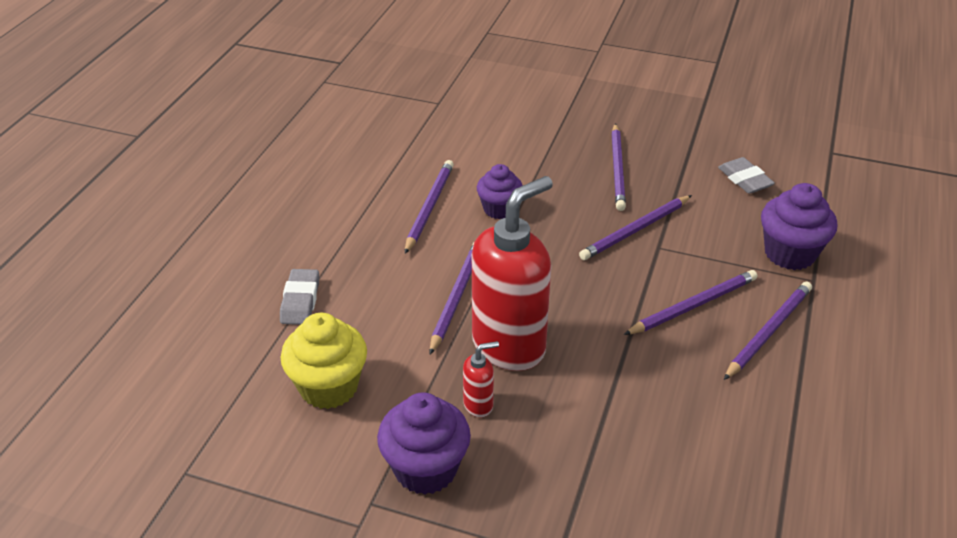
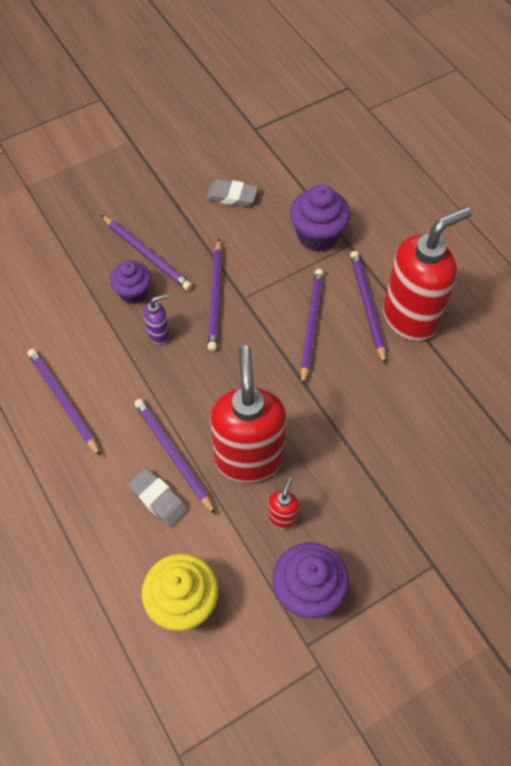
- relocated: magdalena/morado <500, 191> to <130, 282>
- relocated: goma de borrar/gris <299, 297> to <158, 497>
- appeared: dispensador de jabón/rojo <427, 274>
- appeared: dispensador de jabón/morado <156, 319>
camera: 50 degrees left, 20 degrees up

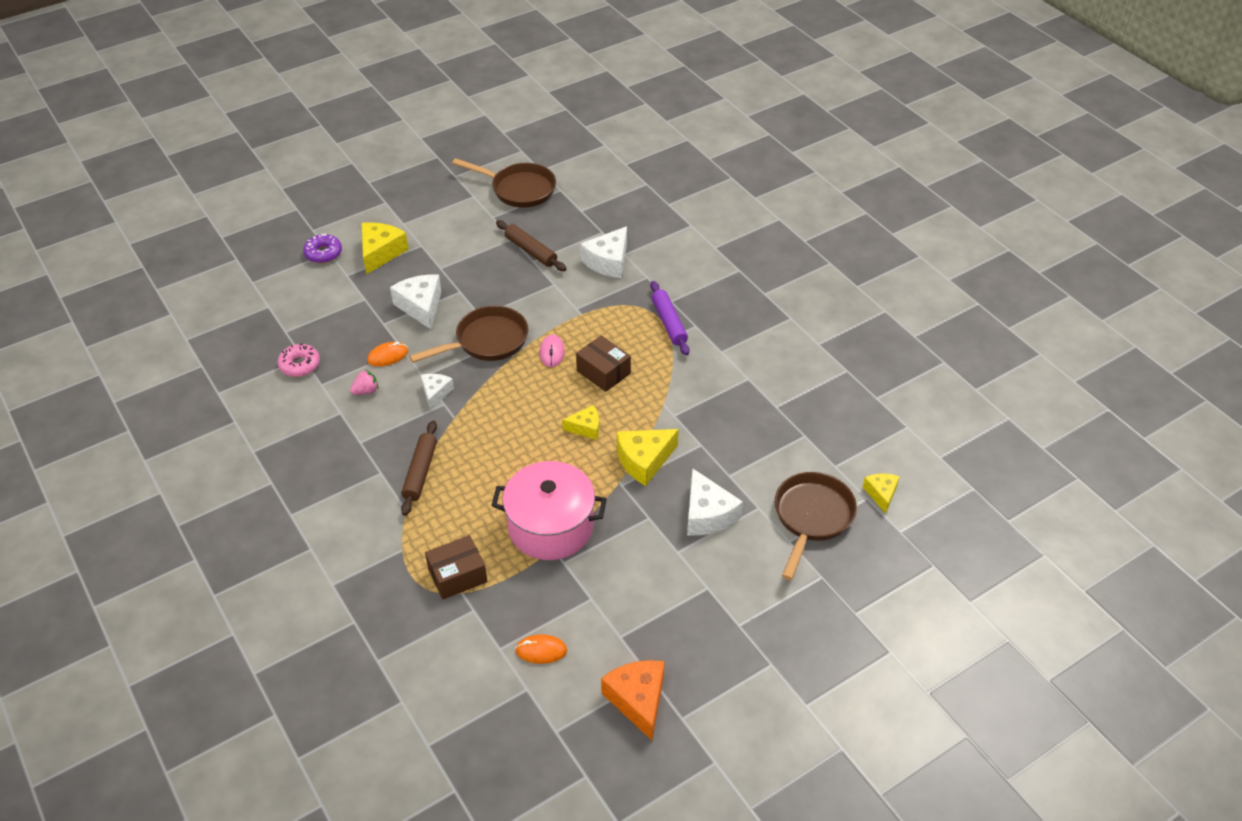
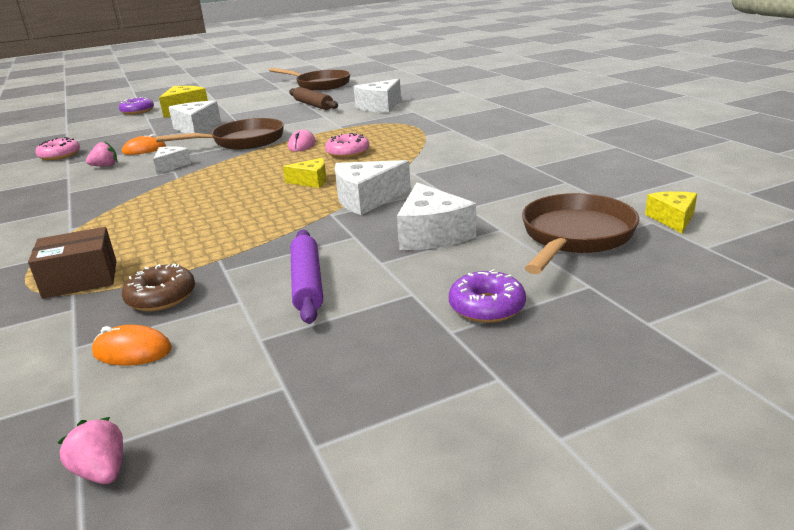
- relocated: rodillo/morado <670, 318> to <306, 277>
- exchanged: caja/marrón <603, 363> to rosquilla/rosa <347, 145>
- missing: rodillo/marrón <419, 468>
- colour: queso/amarillo <648, 457> to queso/blanco <373, 187>
- missing: olla/rosa <549, 510>
- missing: queso/naranja <633, 700>
- appeared: rosquilla/marrón <158, 287>
- appeared: rosquilla/morado <487, 296>
- appeared: fresa/rosa <90, 450>
camera: 10 degrees right, 20 degrees down

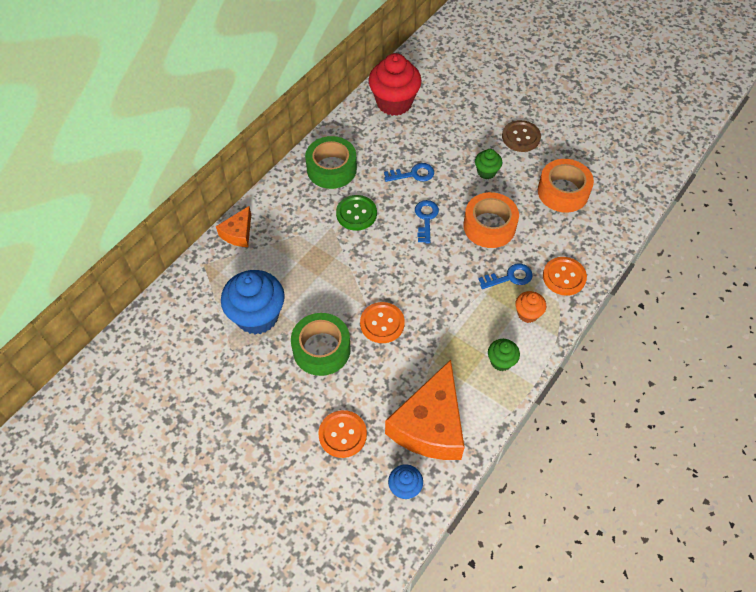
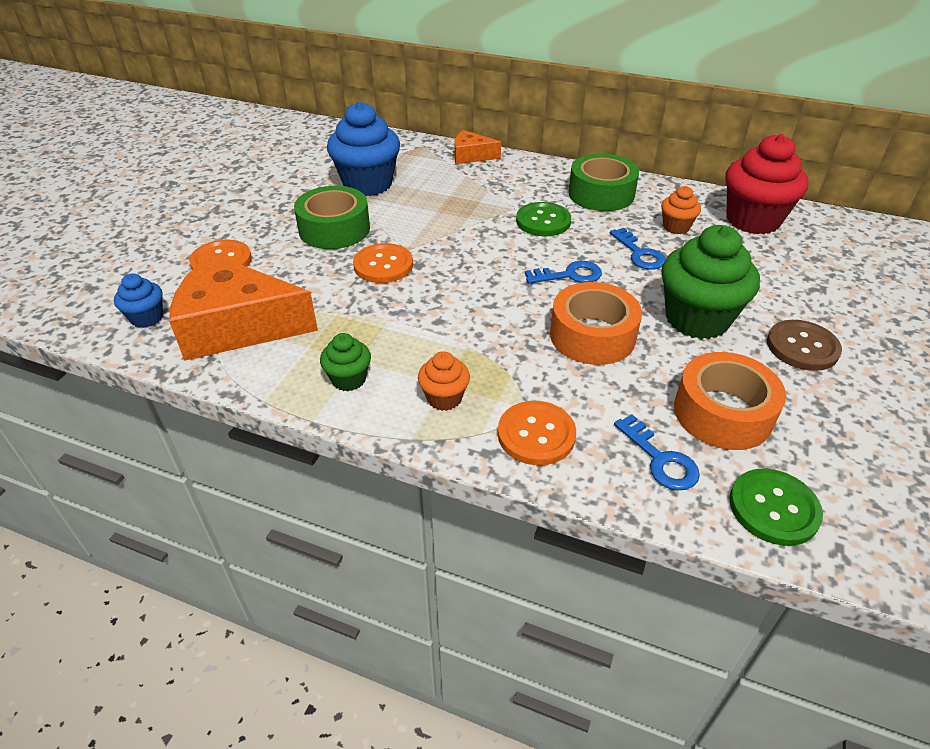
- size: magdalena/verde <488, 164> = <710, 282> x2.01
- relocated: llave/azul <505, 276> to <657, 452>
- appeared: magdalena/naranja <681, 210>
- appeared: botón/verde <776, 507>
camera: 75 degrees right, 15 degrees down

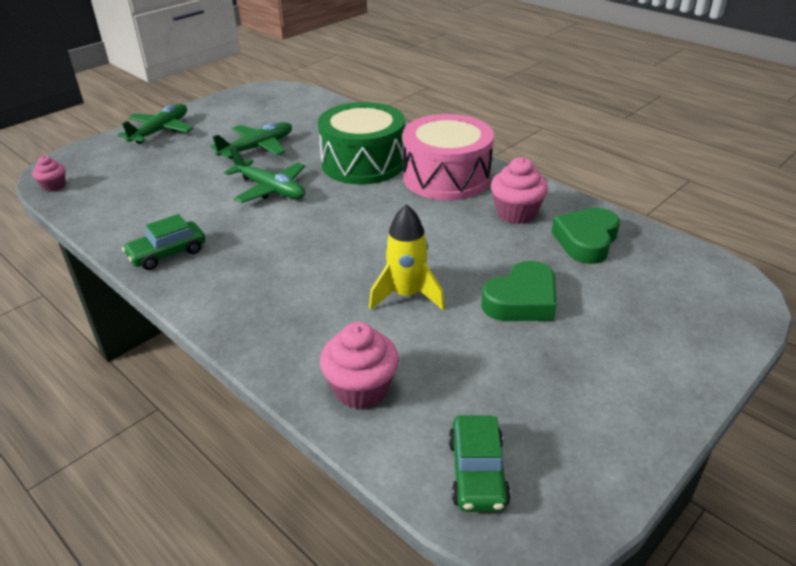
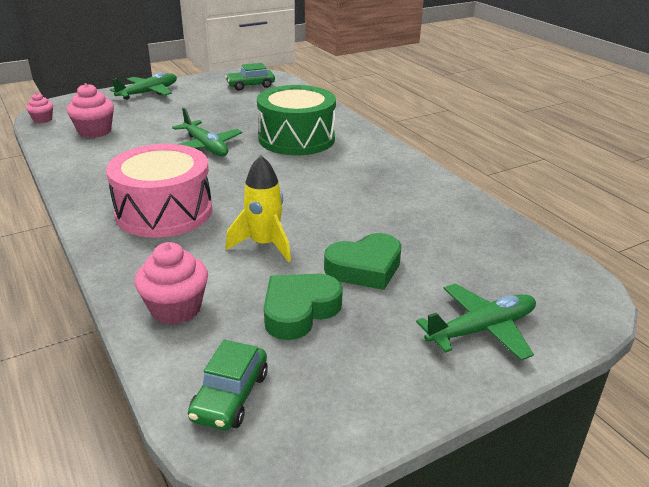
- relocated: tambor/rosa <448, 157> to <159, 190>
- relocated: avión/verde <251, 140> to <476, 321>
- relocated: magdalena/rosa <519, 190> to <90, 110>
- relocated: corazón/verde <586, 236> to <303, 307>
- relocated: coche/verde <163, 242> to <250, 77>
camera: 15 degrees right, 5 degrees down

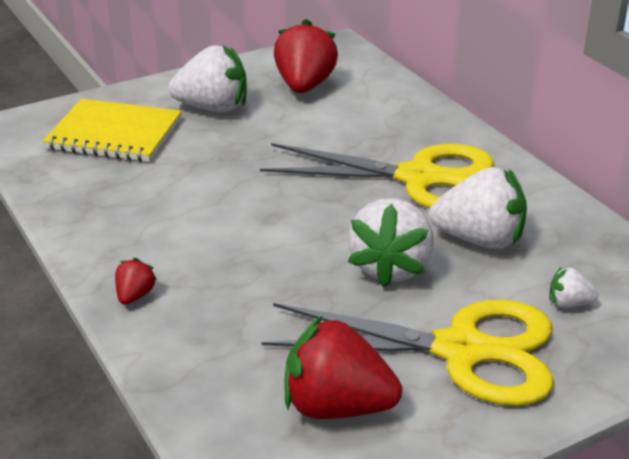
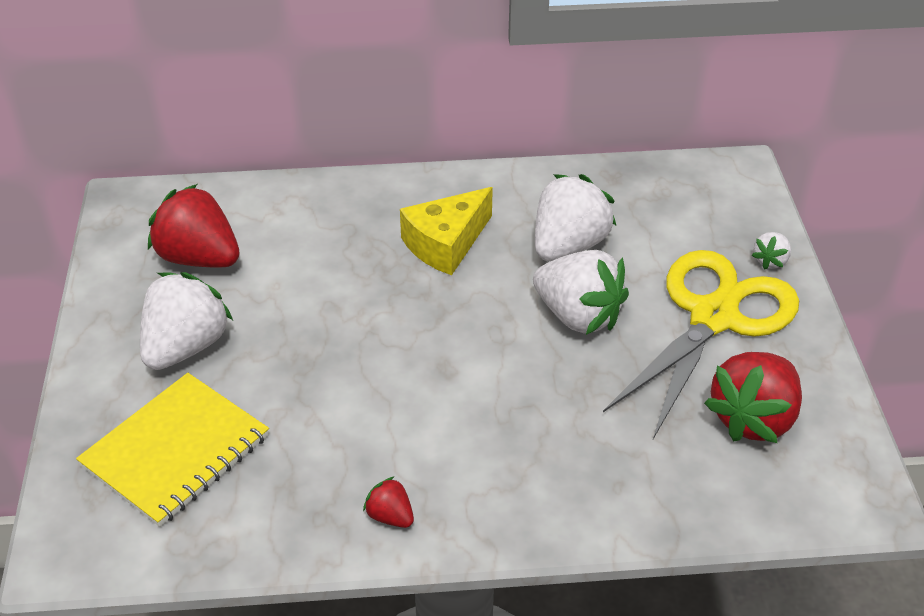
- exchanged: tijeras/amarillo <377, 175> to queso/amarillo <446, 231>
- relocated: fresa/rojo <136, 281> to <388, 502>
- relocated: fresa/blanco <574, 287> to <771, 250>
camera: 65 degrees left, 10 degrees up

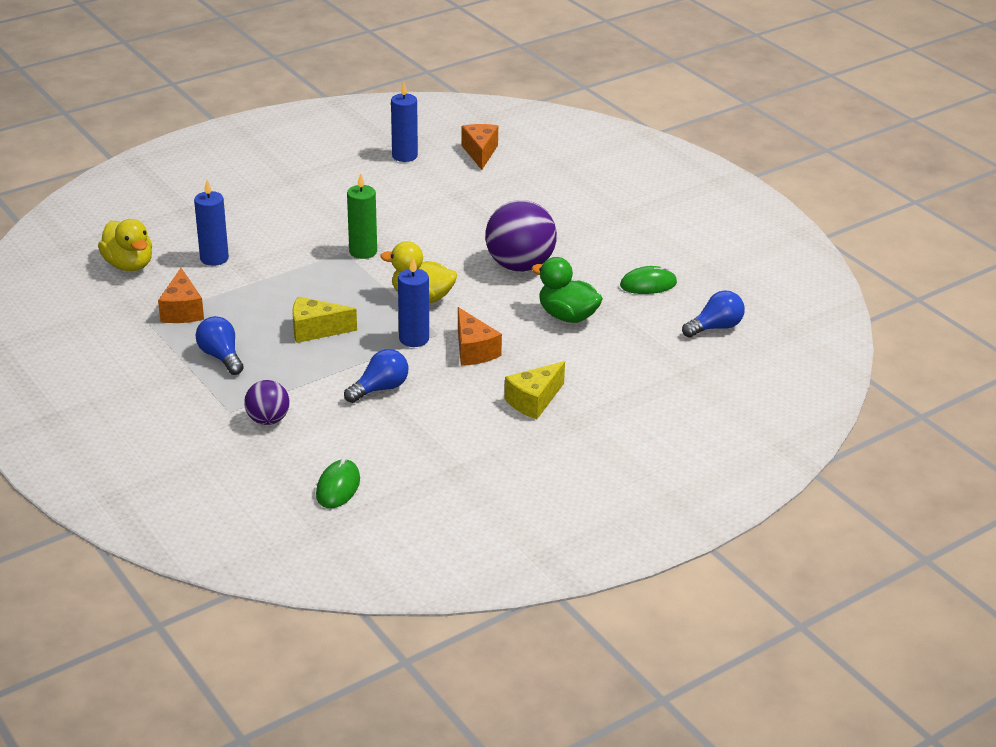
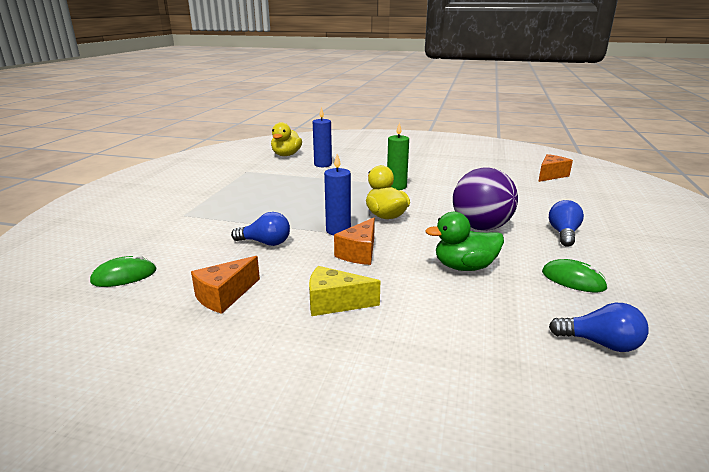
- missing: vela/azul <404, 122>
- spun: pato/verde <567, 290> = <464, 241> 90 degrees counterclockwise
- relocated: queso/naranja <181, 295> to <225, 285>
- missing: queso/amarillo <324, 320>
- relocated: bombilla/azul <219, 345> to <566, 223>
- missing: pelota/morado <267, 402>
camera: 50 degrees right, 10 degrees down

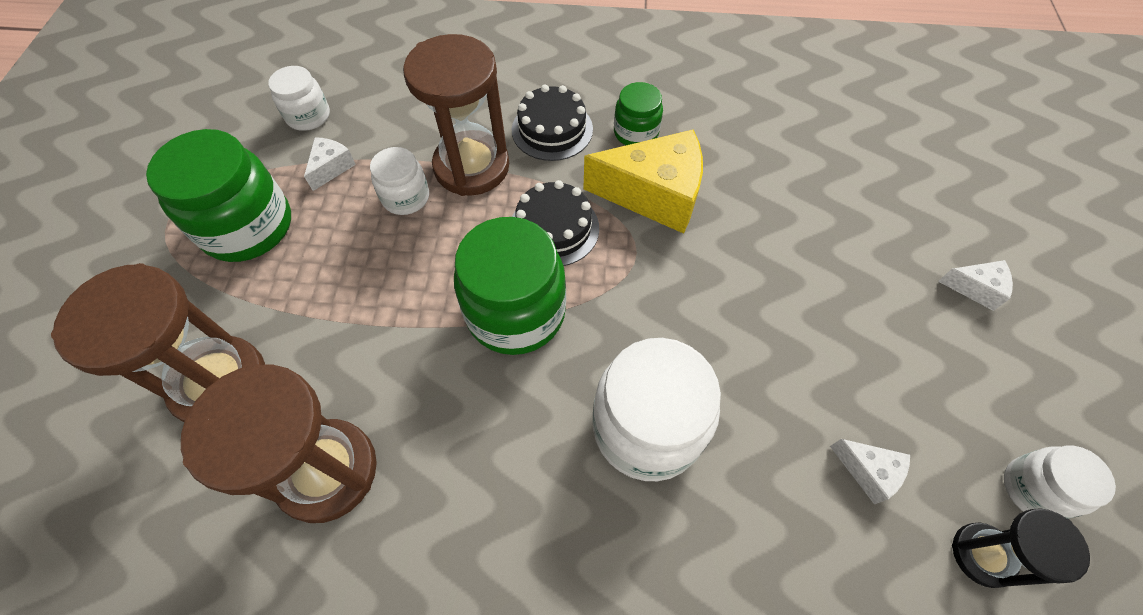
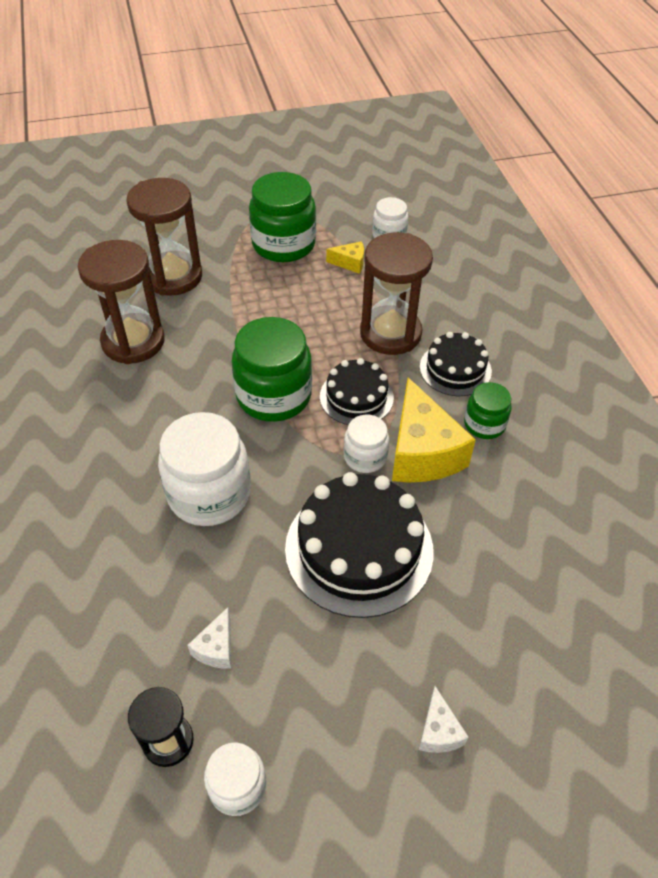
- colour: queso/blanco <330, 164> to queso/amarillo <345, 257>
- relocated: tarro/blanco <399, 181> to <366, 444>
- appeared: tarta/negro <359, 545>
camera: 70 degrees right, 10 degrees down

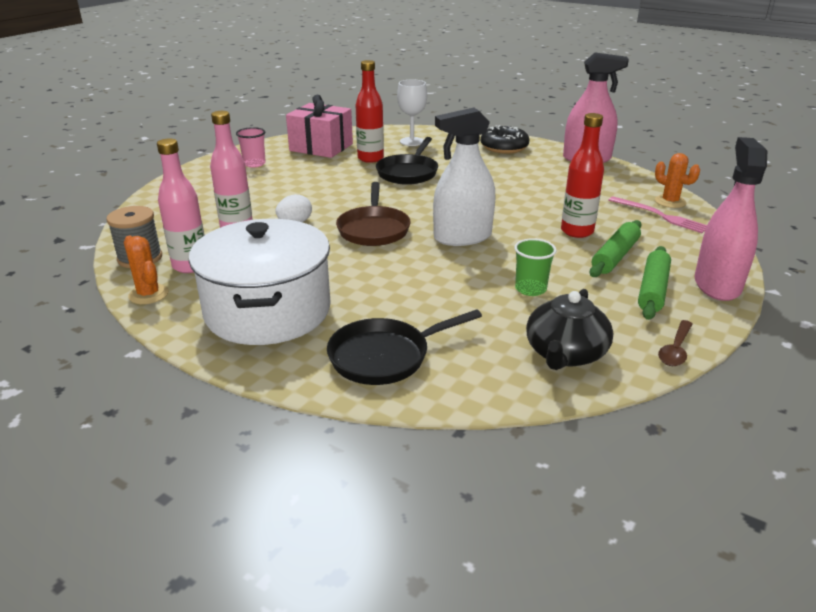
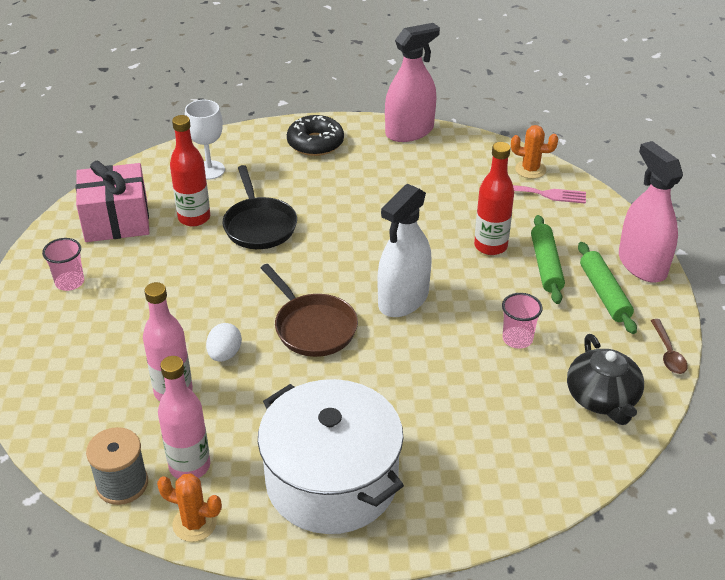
- colour: vaso/verde <535, 267> to vaso/rosa <522, 321>
- missing: sartén/negro <404, 347>
camera: 35 degrees left, 10 degrees up

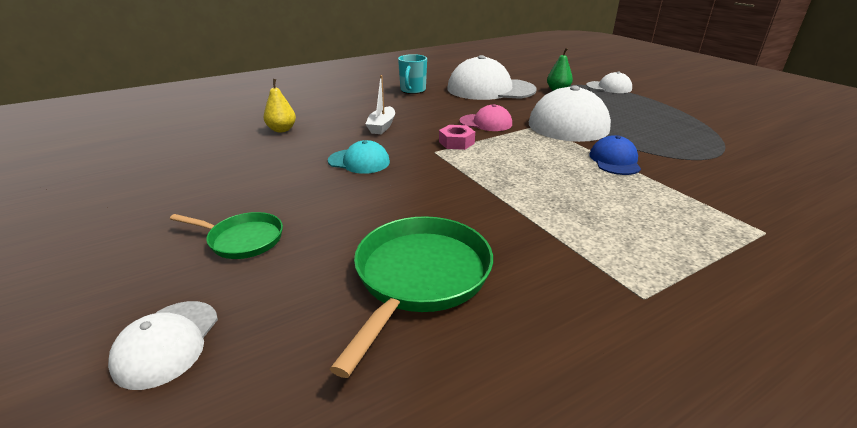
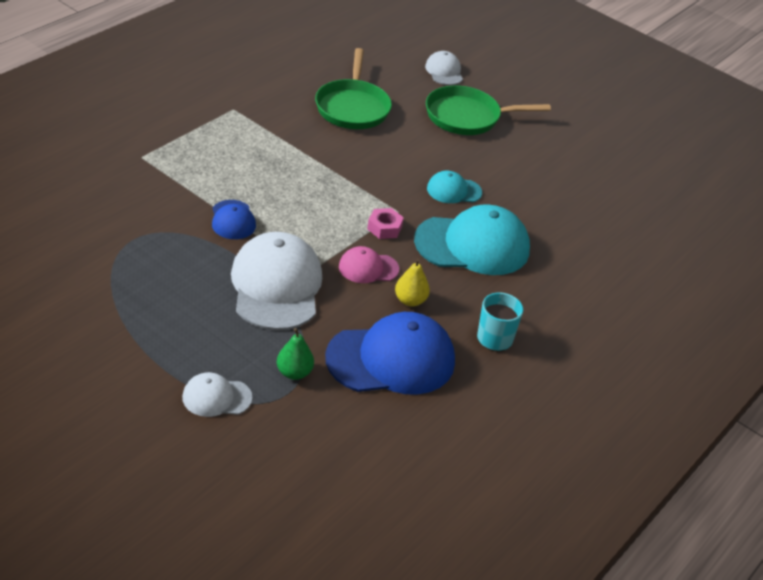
- colour: gorra/blanco <492, 77> to gorra/azul <390, 353>
- exchanged: barco/blanco <380, 104> to gorra/turquesa <472, 239>
- relocated: pera/amarillo <280, 105> to <412, 283>
- size: sartén/verde <226, 235> = <488, 110> x1.73
camera: 155 degrees right, 10 degrees up

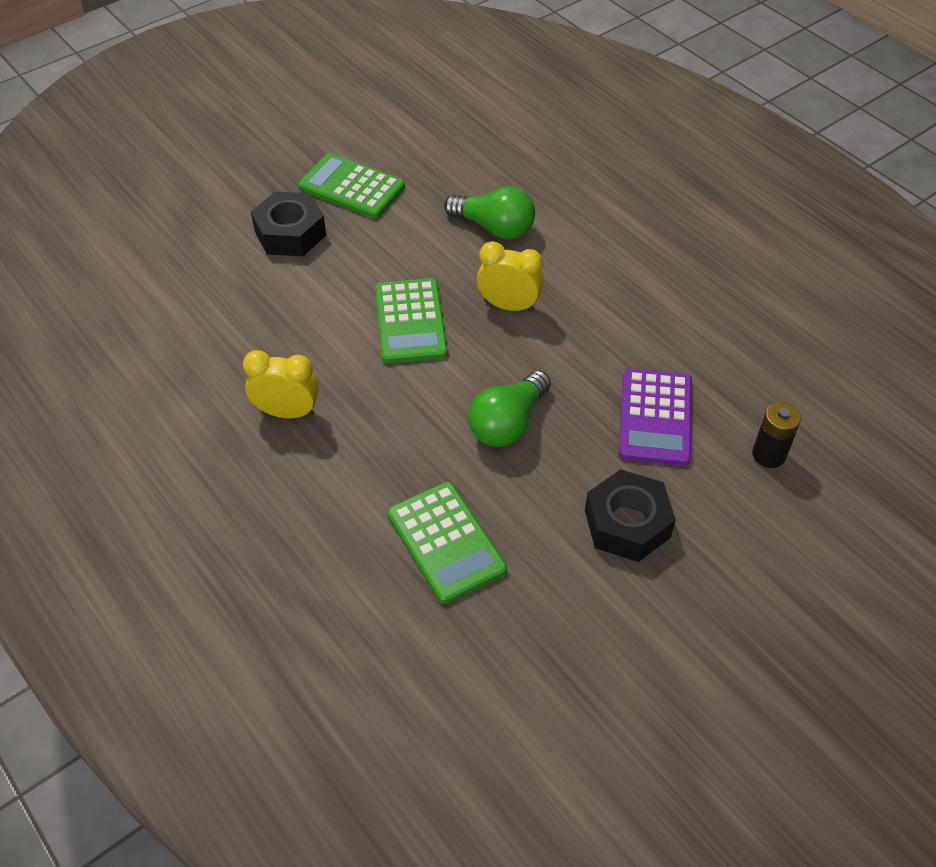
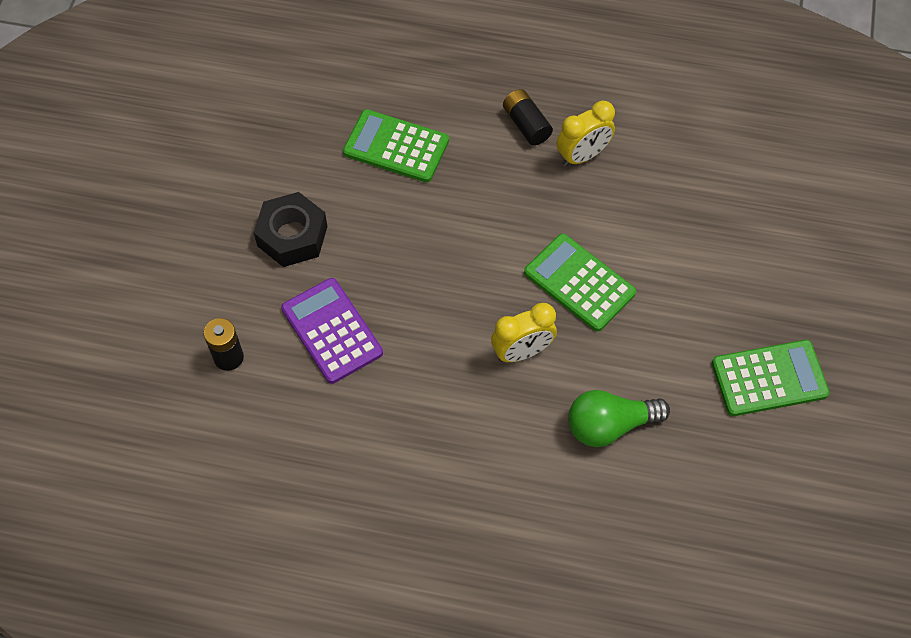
- missing: tuerca/negro <288, 224>
- missing: bombilla/verde <509, 409>
- appeared: pila/negro <528, 117>
camera: 140 degrees right, 10 degrees up

